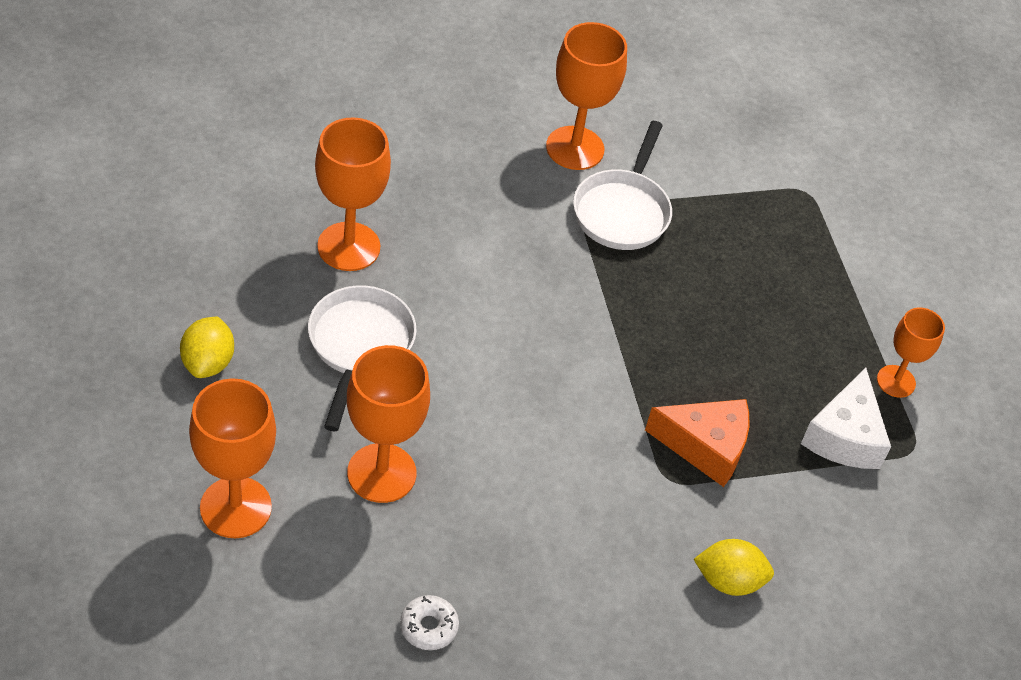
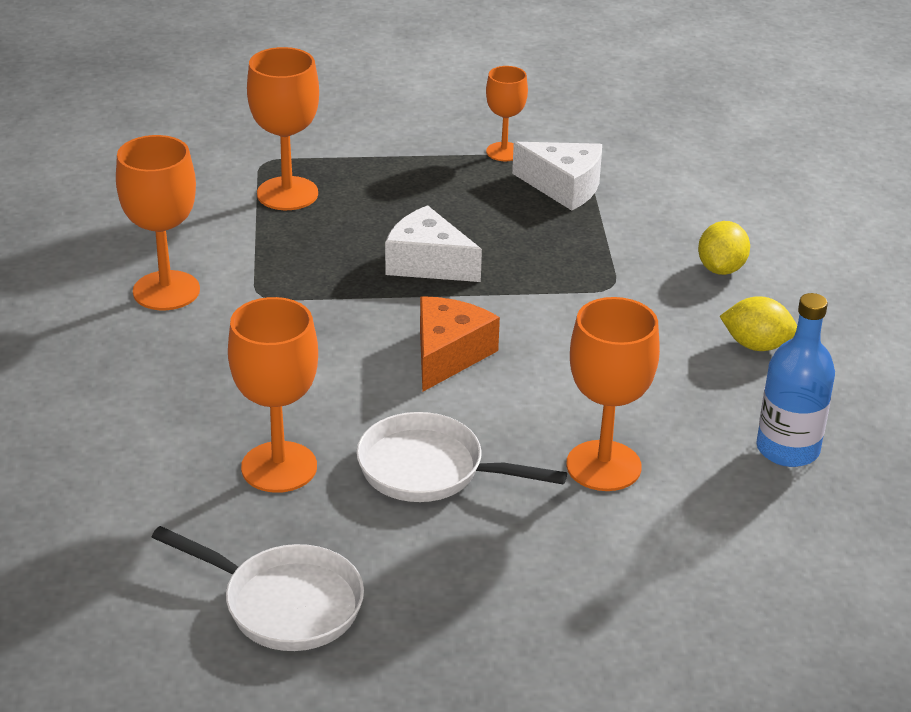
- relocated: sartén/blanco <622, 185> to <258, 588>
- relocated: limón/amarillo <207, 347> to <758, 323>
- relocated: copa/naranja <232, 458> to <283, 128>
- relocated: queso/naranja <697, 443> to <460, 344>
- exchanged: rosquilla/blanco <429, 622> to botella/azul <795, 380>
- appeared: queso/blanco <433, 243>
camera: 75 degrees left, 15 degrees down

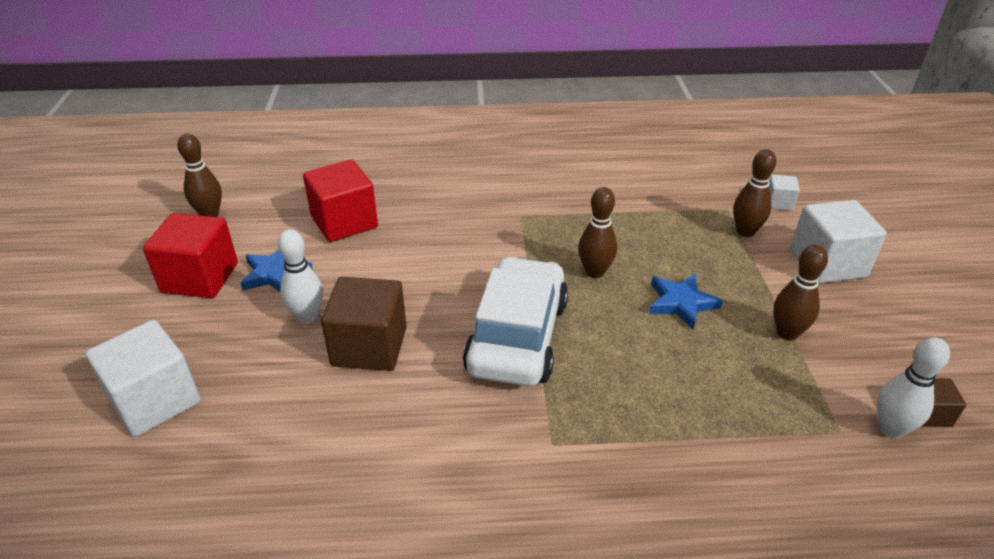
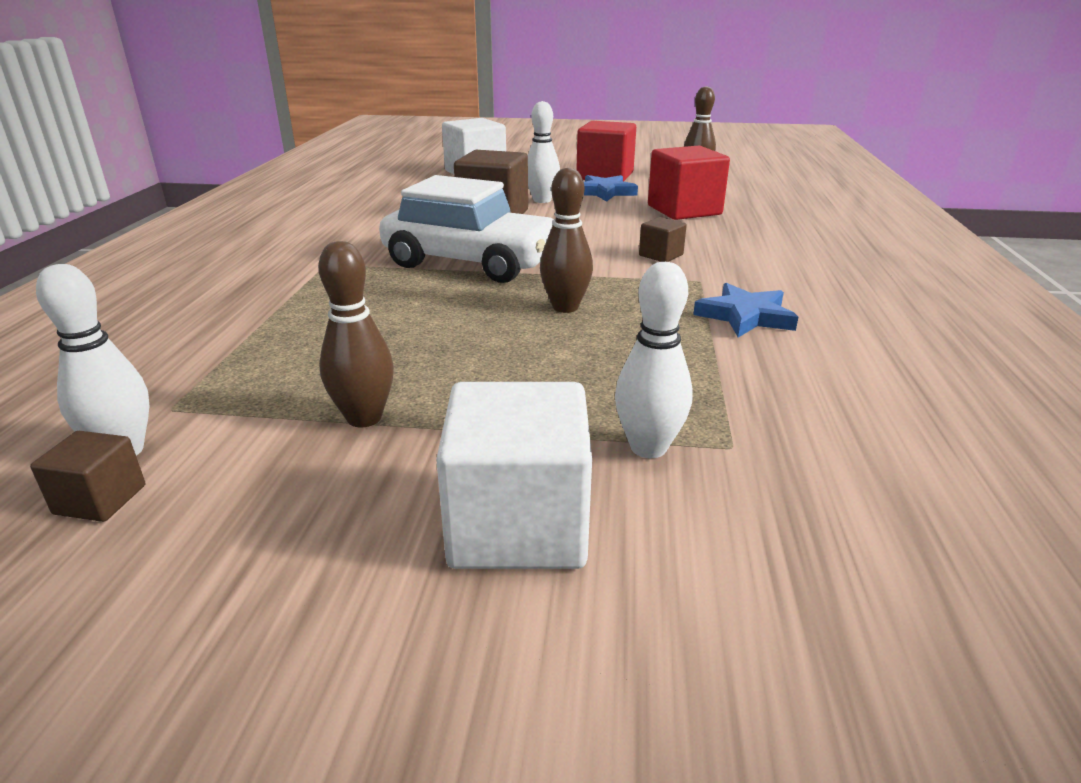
- colour: bolo/marrón <754, 193> to bolo/blanco <654, 360>
- missing: cubo/blanco <784, 192>
- relocated: estrella/azul <686, 302> to <745, 310>
- appeared: cubo/marrón <663, 239>
camera: 100 degrees right, 10 degrees down

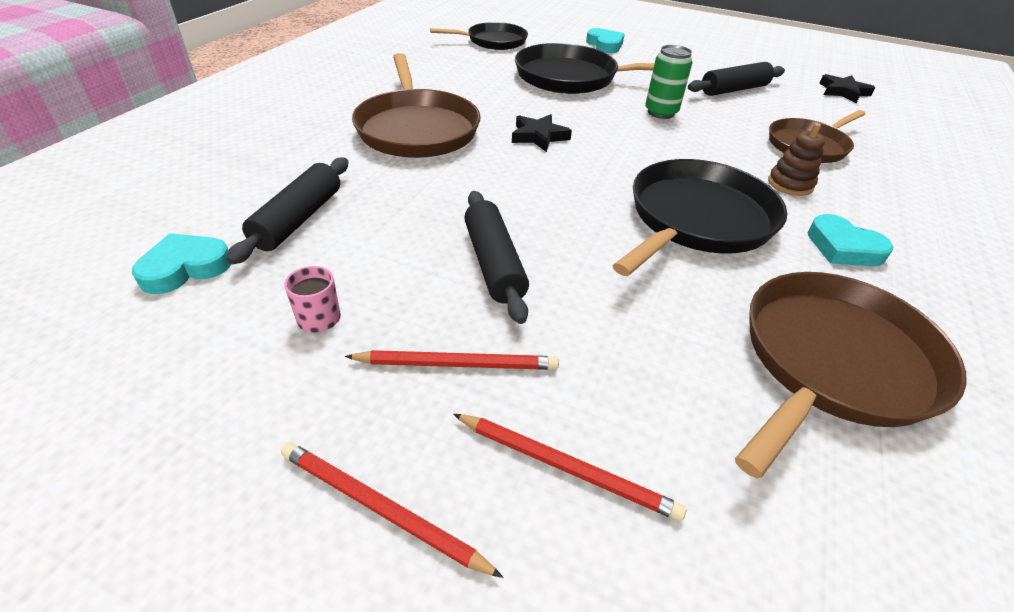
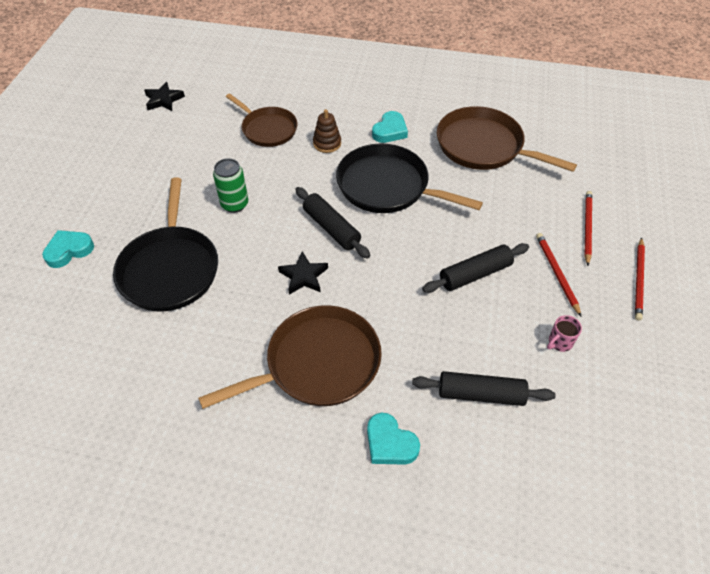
- missing: sartén/negro <479, 36>
- relocated: rodillo/negro <736, 79> to <332, 223>
- relocated: corazón/turquesa <181, 263> to <393, 439>
camera: 100 degrees left, 10 degrees up

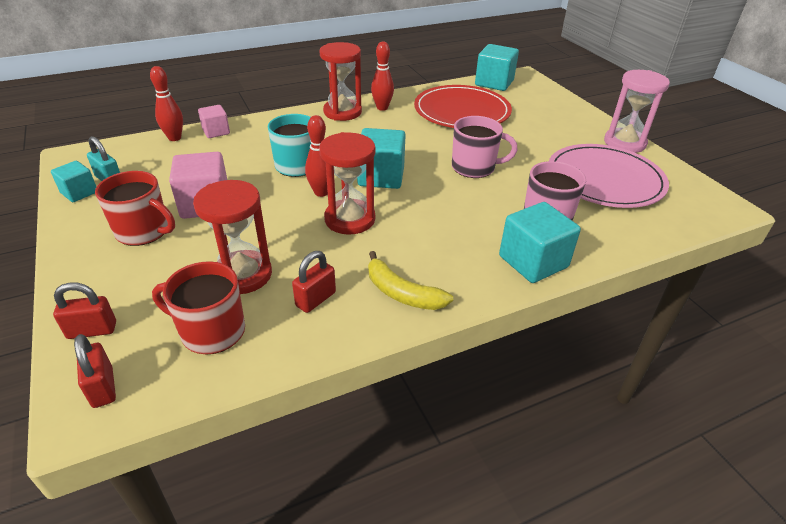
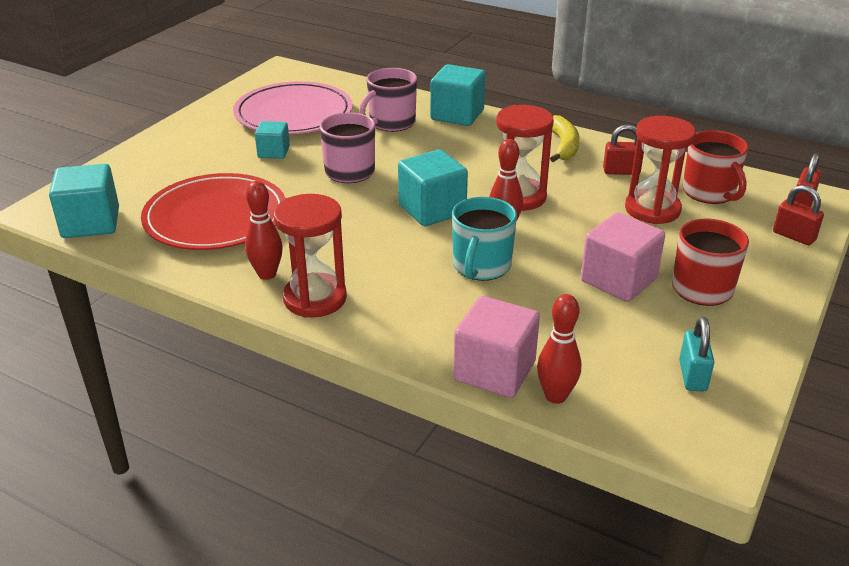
- missing: reloj de arena/rosa <637, 111>
- size: cubo/rosa <214, 121> = <496, 347> x1.68
- relocated: cubo/turquesa <73, 181> to <272, 140>
camera: 125 degrees left, 5 degrees down

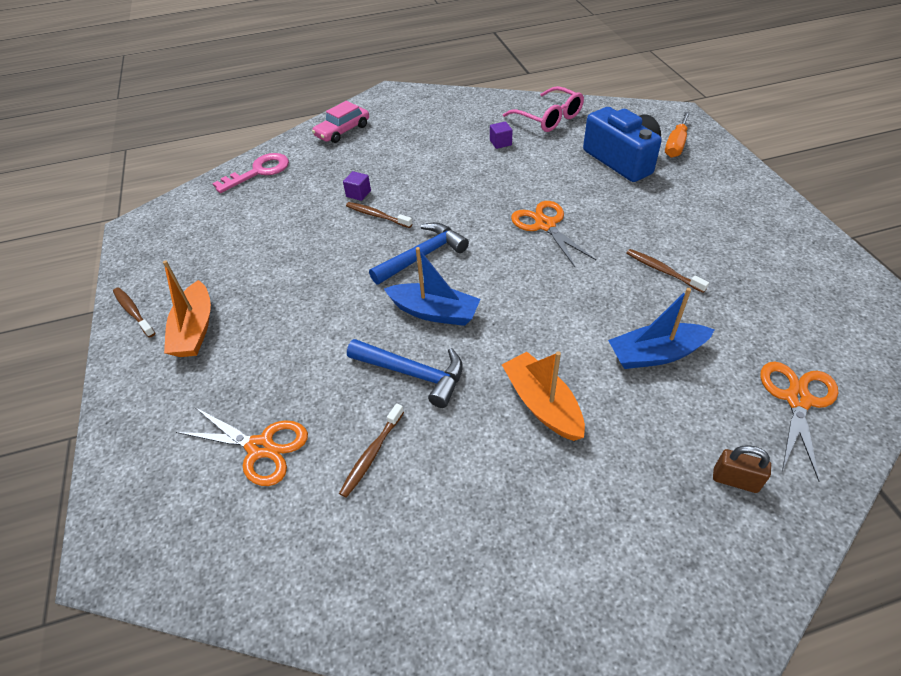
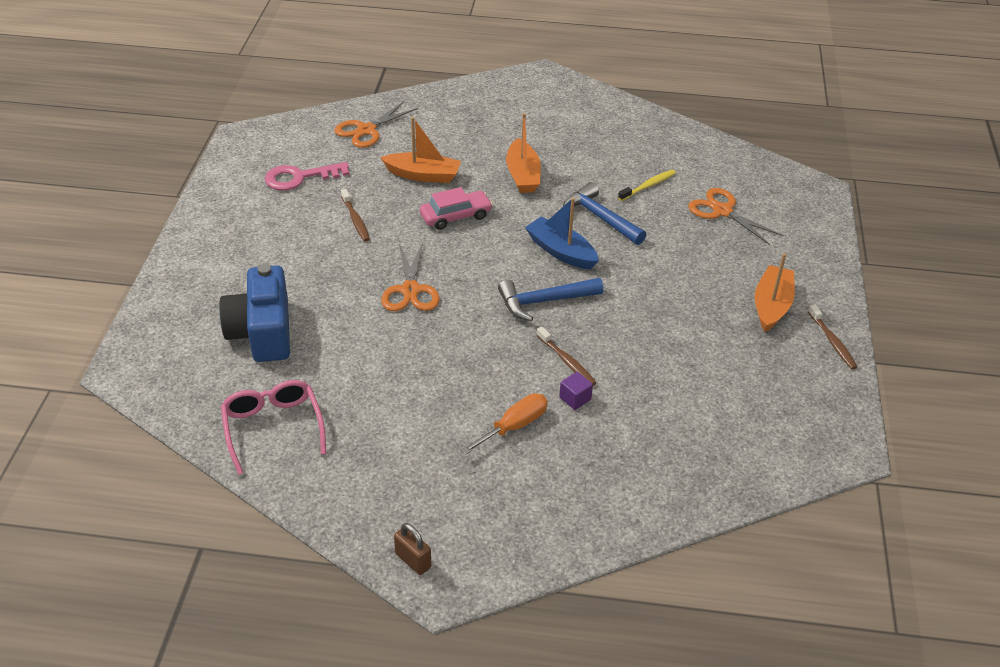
- relocated: coche/rosa <340, 122> to <456, 208>
- relocated: destornillador/naranja <677, 135> to <504, 424>
- missing: cubo/morado <501, 135>
- relocated: llave/rosa <250, 173> to <307, 176>
- colour: barco/azul <661, 328> to barco/naranja <420, 150>
- colour: cepillo de dientes/marrón <371, 450> to cepillo de dientes/amarillo <647, 185>
- relocated: candado/marrón <742, 469> to <412, 549>
camera: 160 degrees left, 5 degrees down

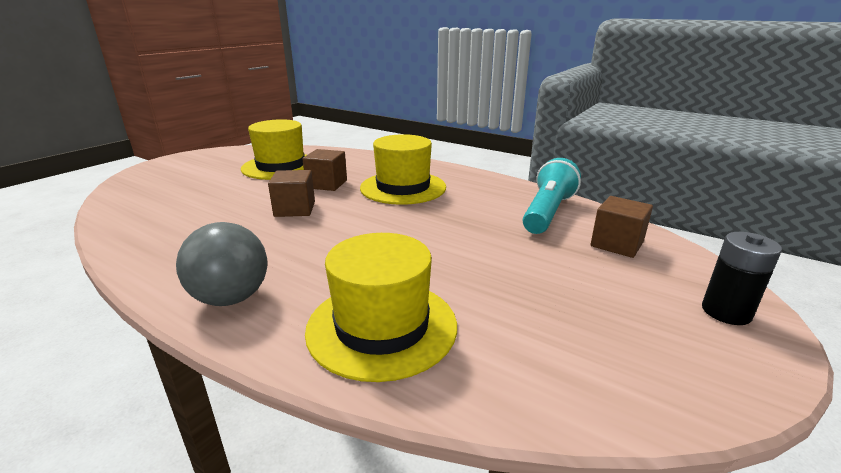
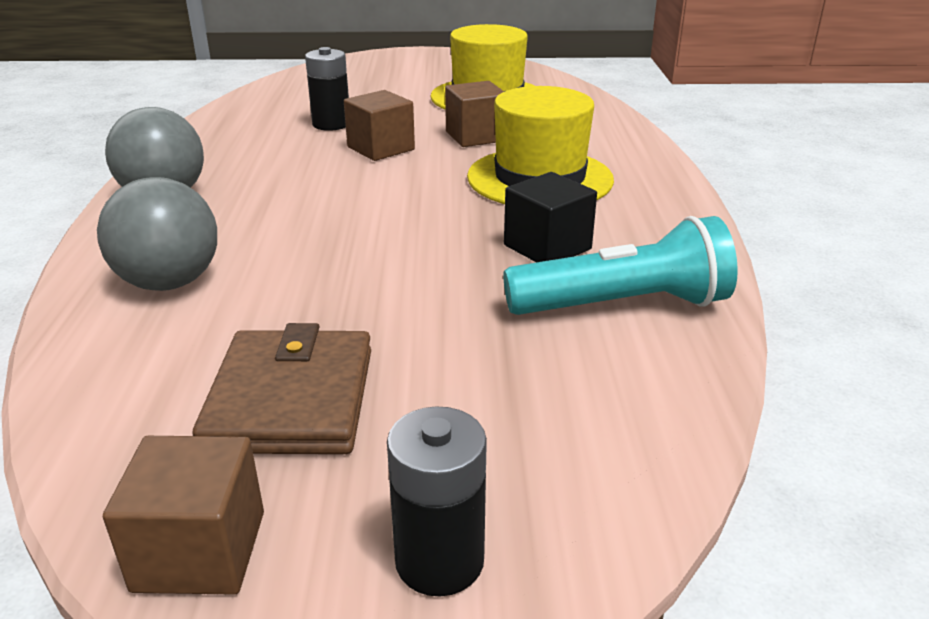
- relocated: cubo/marrón <622, 227> to <183, 515>
- exchanged: sombrero/amarillo <381, 307> to pelota/gris <157, 234>
- appeared: pila/negro <327, 89>
- appeared: cubo/negro <550, 217>
- appeared: cartera/marrón <282, 388>
camera: 55 degrees right, 5 degrees up

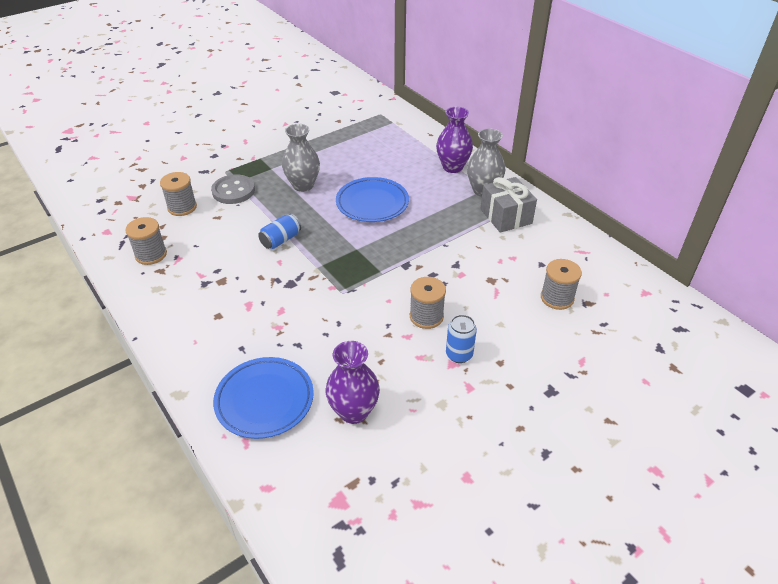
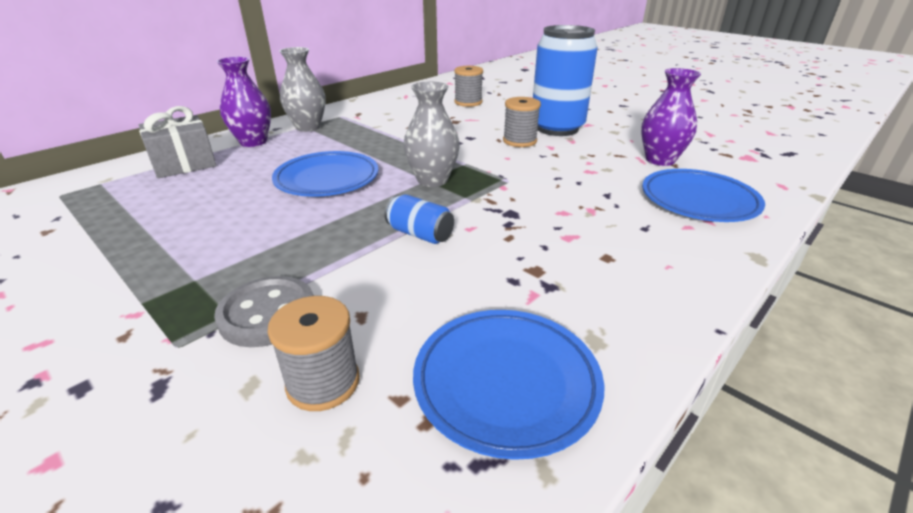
- relocated: florero/gris <301, 158> to <431, 134>
- relocated: regalo/gris <508, 205> to <178, 142>
- exchanged: carrete/gris <146, 241> to plato/azul <508, 385>
- size: lata/azul <461, 339> = <565, 80> x2.21
camera: 100 degrees left, 10 degrees down

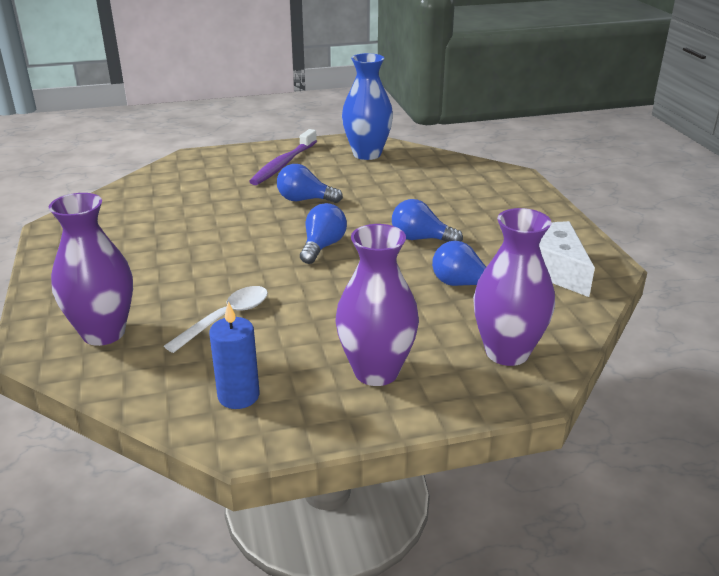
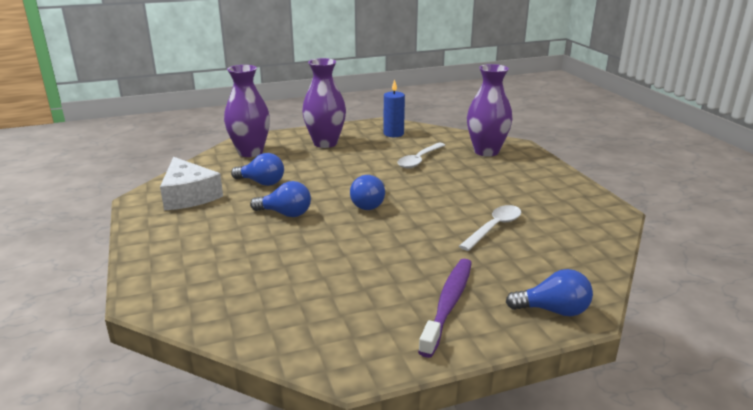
- missing: florero/azul <367, 106>
- relocated: bombilla/azul <310, 183> to <549, 292>
- appeared: cuchara/blanco <490, 228>
camera: 175 degrees right, 5 degrees down

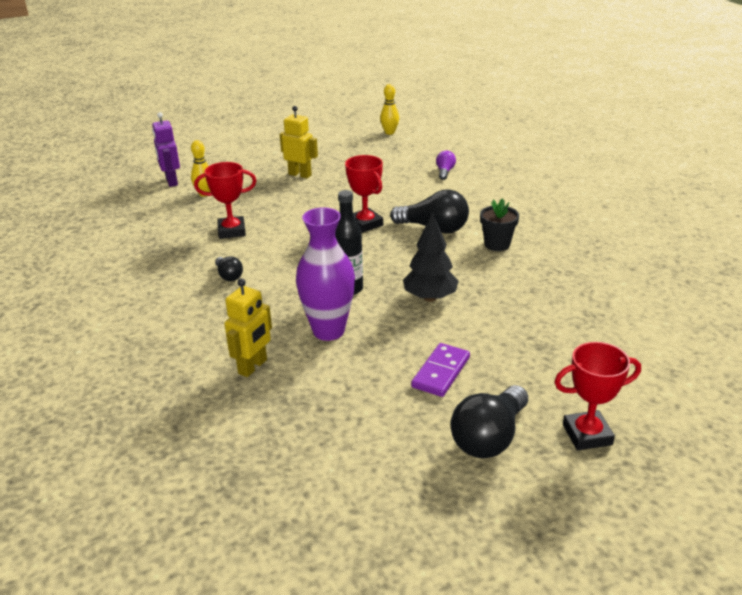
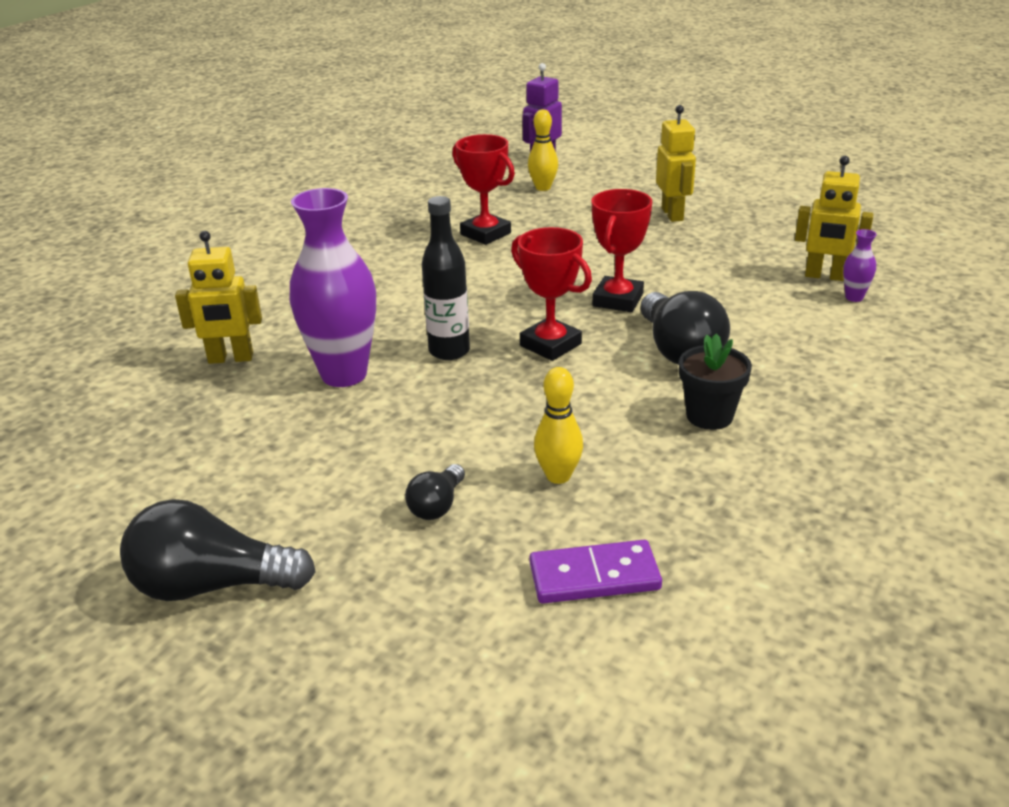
- relocated: bolo/amarillo <389, 109> to <558, 425>
- exchanged: bombilla/morado <446, 165> to florero/morado <860, 265>
- missing: árbol/negro <431, 257>
- relocated: bombilla/negro <229, 268> to <435, 492>
- relocated: trofeo/rojo <597, 396> to <551, 294>
- relocated: ficha de dominó/morado <440, 370> to <595, 572>
- appeared: robot/amarillo <834, 218>
camera: 55 degrees right, 0 degrees up

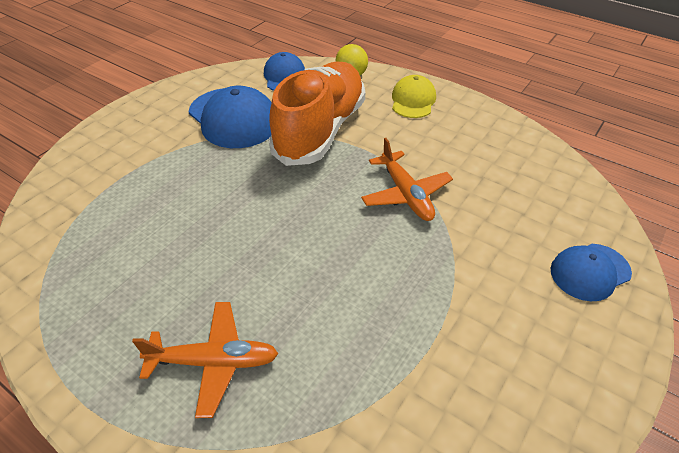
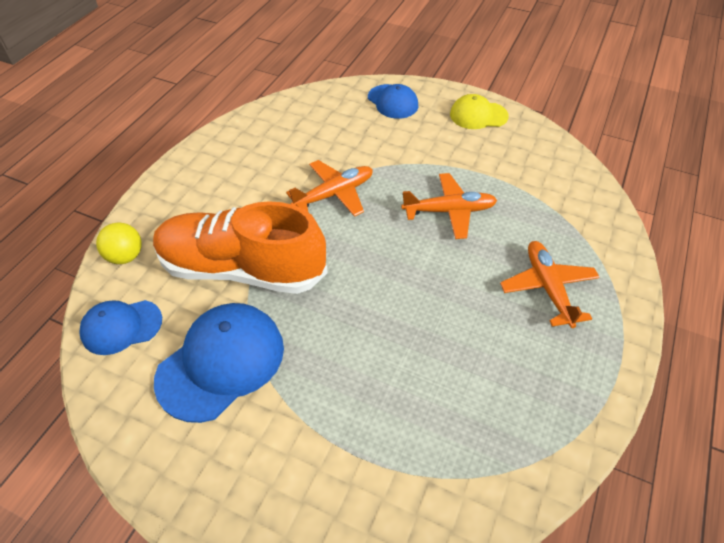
- relocated: gorra/amarillo <414, 96> to <479, 111>
- appeared: avión/naranja <449, 206>
camera: 100 degrees left, 5 degrees up

